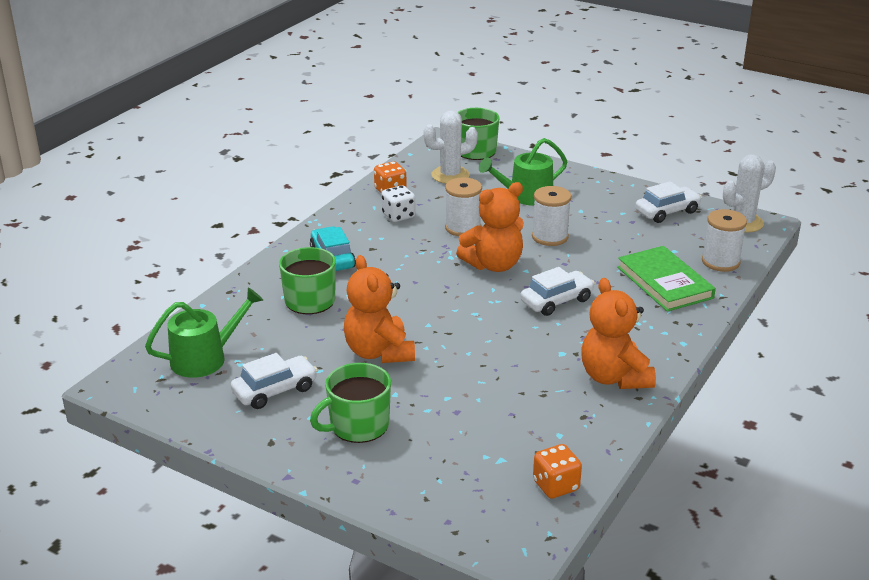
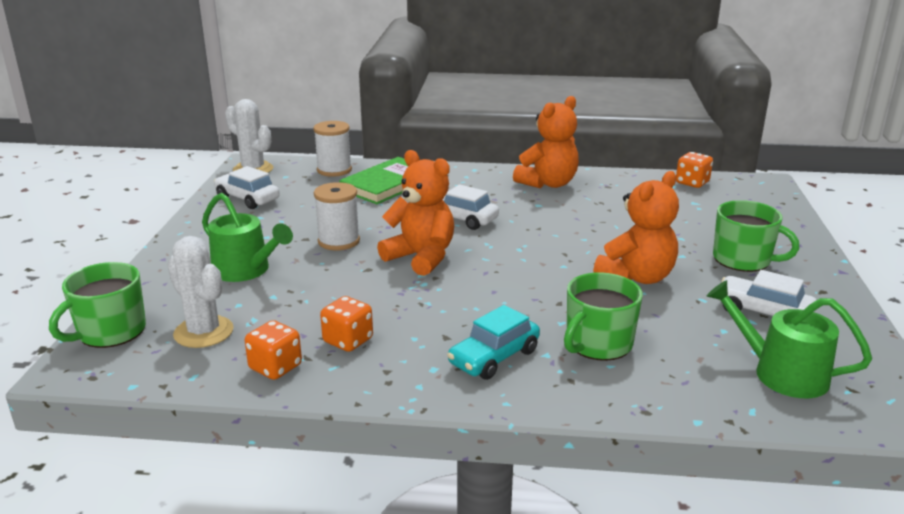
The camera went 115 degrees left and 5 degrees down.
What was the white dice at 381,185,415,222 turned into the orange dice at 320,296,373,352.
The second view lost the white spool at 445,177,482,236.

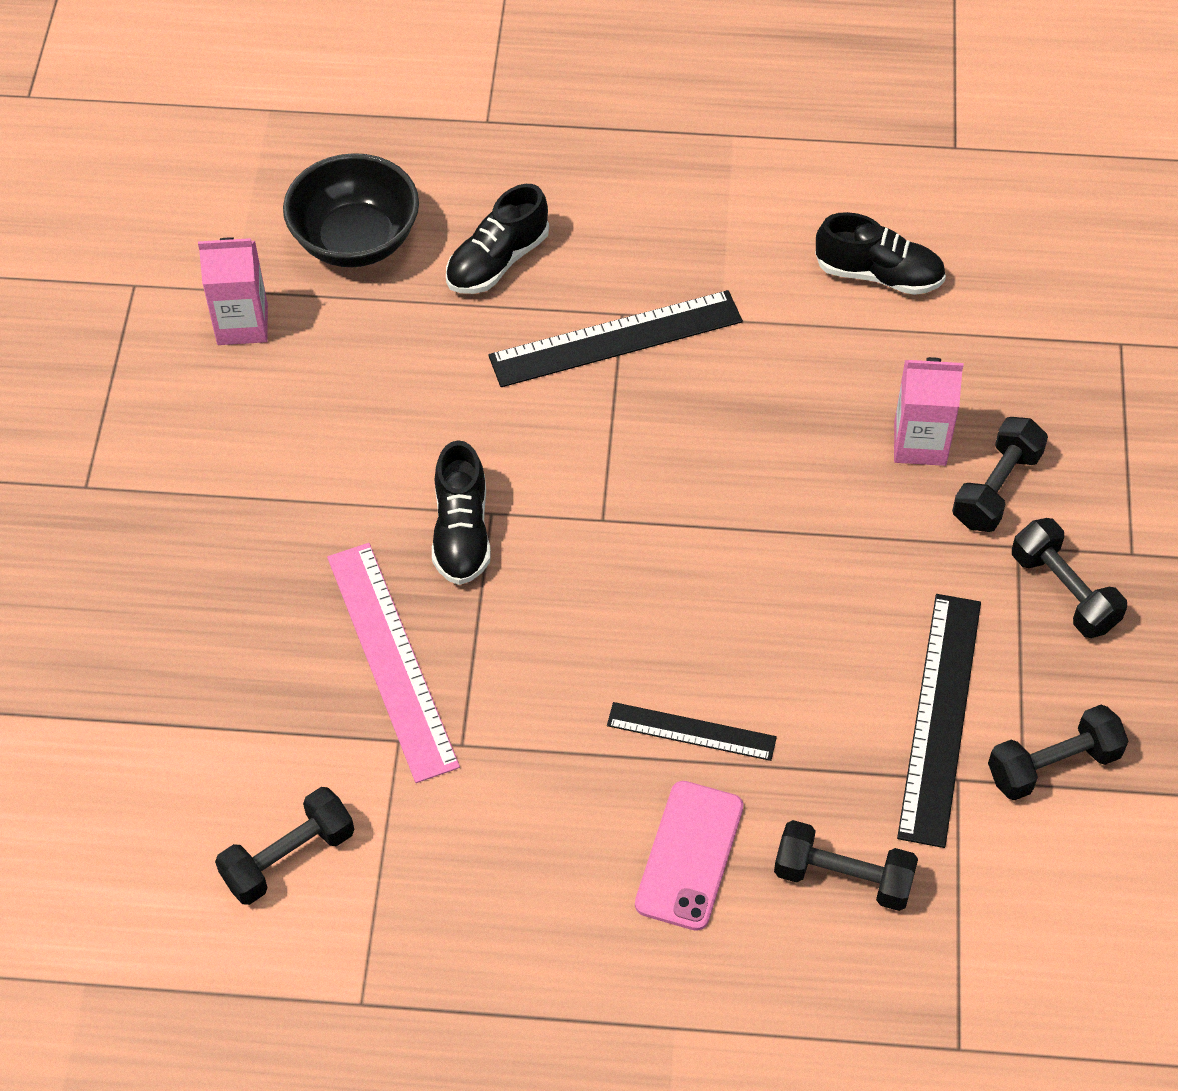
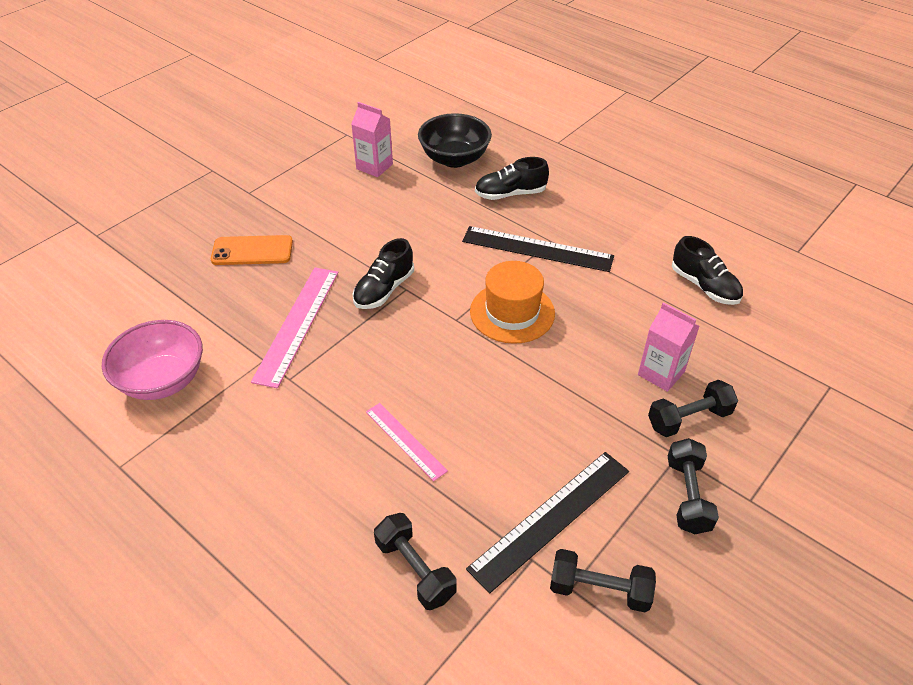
The camera went 35 degrees right and 10 degrees down.
Where the black dumbbell stood at 215,787,354,905, the pink bowl came to stand at 102,320,203,400.
The second view gained the orange phone at 211,235,293,265.
What was the black ruler at 607,702,777,761 turned into the pink ruler at 366,403,448,481.
The second view gained the orange hat at 470,261,555,344.
The second view lost the pink phone at 635,781,743,931.

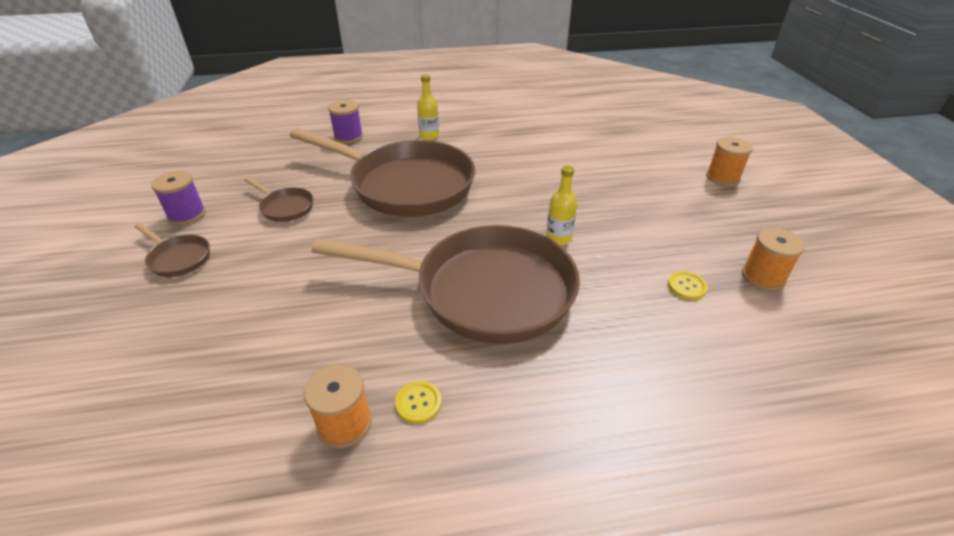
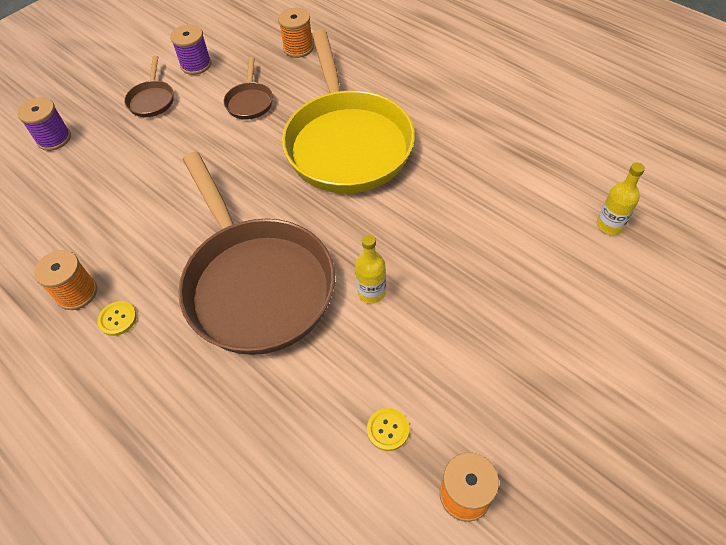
The camera went 55 degrees right and 15 degrees up.
The purple spool ended up elsewhere, having gone from 328,100,363,144 to 18,97,71,151.
The orange spool ended up elsewhere, having gone from 706,137,753,186 to 278,8,314,58.
What was the brown pan at 290,128,475,217 turned into the yellow pan at 282,30,415,193.
The yellow bottle ended up elsewhere, having gone from 417,74,439,140 to 597,163,645,235.

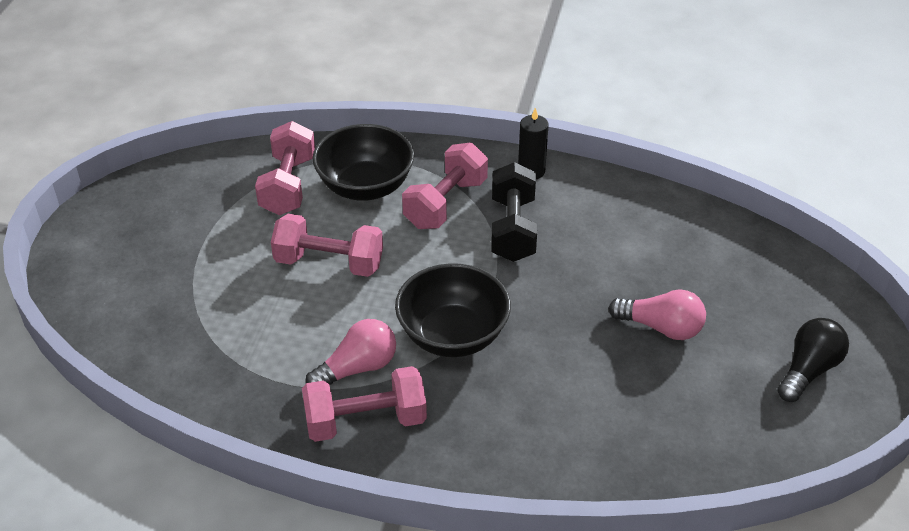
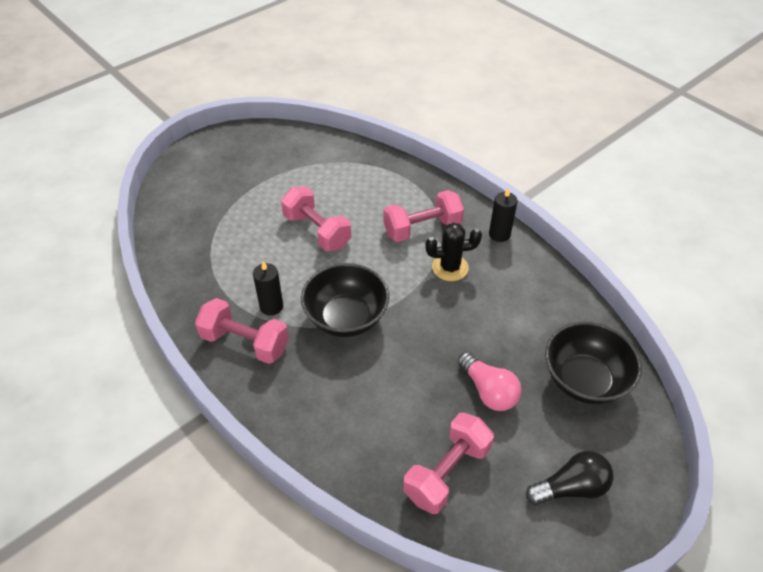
The camera went 35 degrees right and 5 degrees up.
Where the pink light bulb stood at 305,319,396,385, the black candle came to stand at 253,261,283,316.
The pink dumbbell ended up elsewhere, having gone from 255,121,315,215 to 403,413,494,514.
Where the black dumbbell stood at 491,162,537,262, the black cactus came to stand at 425,223,482,281.
The black bowl ended up elsewhere, having gone from 313,124,414,201 to 545,322,642,404.

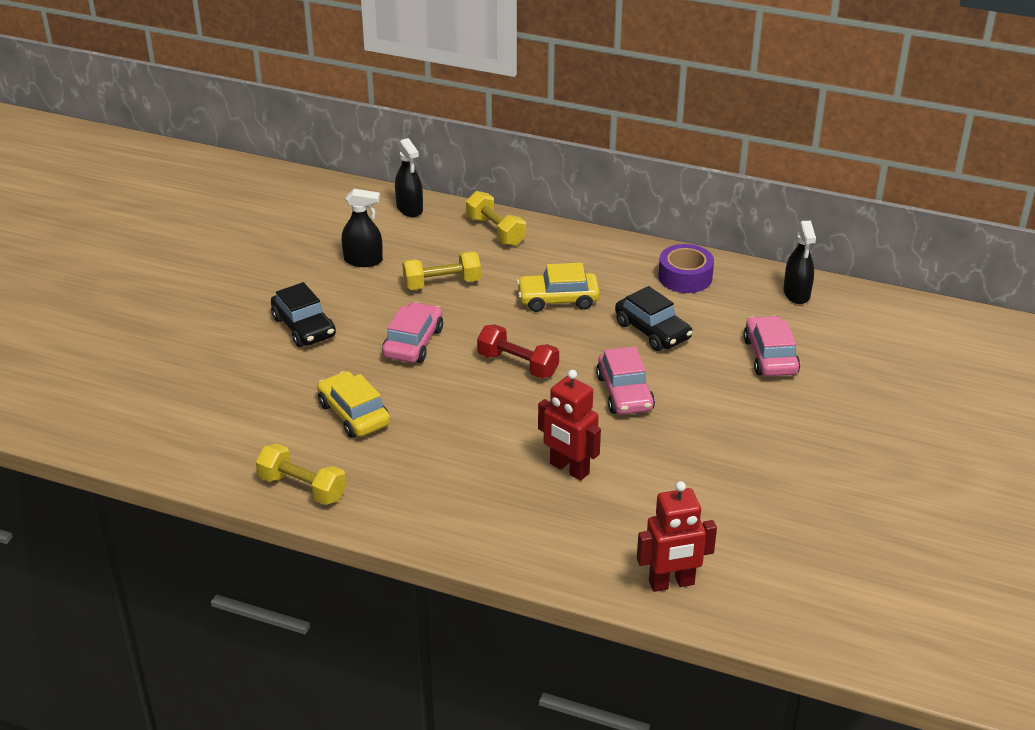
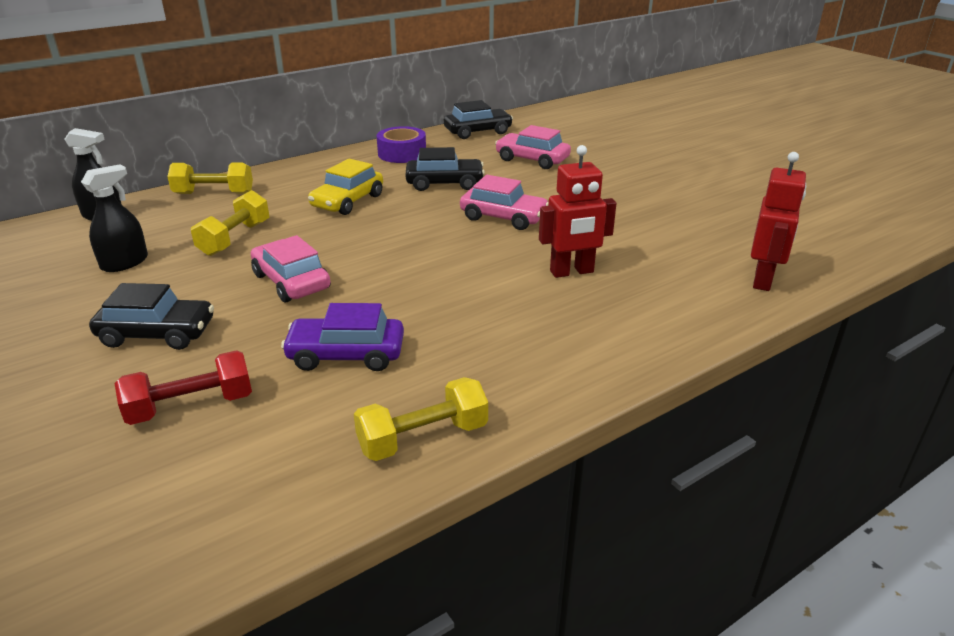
The camera went 55 degrees left and 5 degrees down.
The red dumbbell ended up elsewhere, having gone from 477,324,559,378 to 115,350,252,425.
What was the yellow car at 317,371,390,438 turned into the purple car at 281,303,404,371.
Where the black spray bottle stood at 783,221,816,304, the black car came to stand at 444,100,513,139.

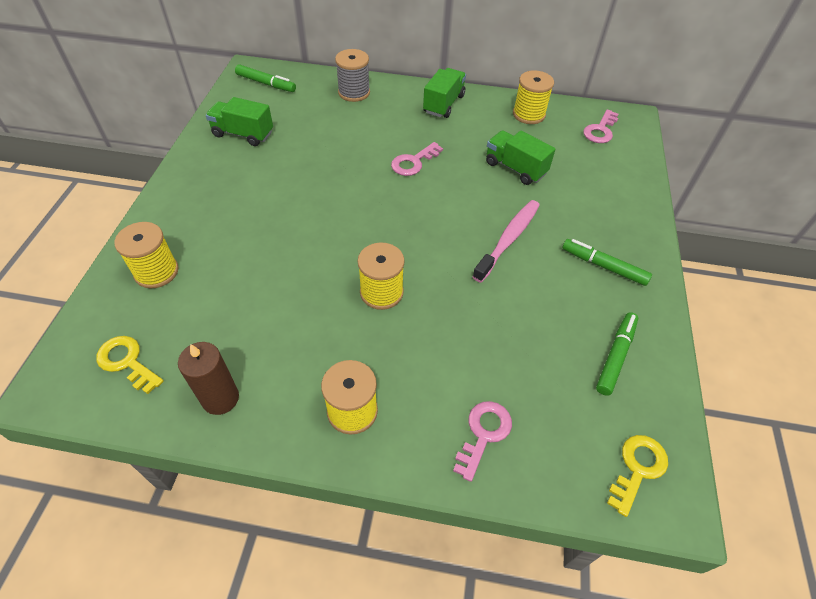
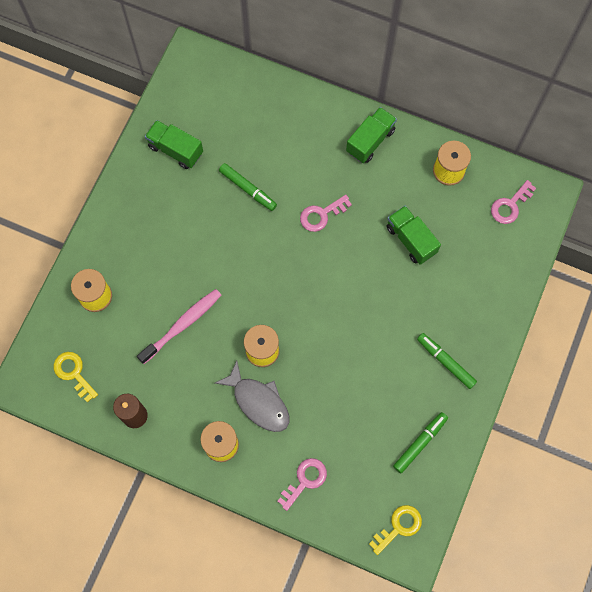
The camera went 15 degrees right and 20 degrees up.
The pink toothbrush ended up elsewhere, having gone from 472,200,540,283 to 137,289,221,364.
The second view gained the grey fish at 215,361,289,432.
The green marker ended up elsewhere, having gone from 235,64,296,92 to 219,163,277,211.
The second view lost the grey spool at 335,49,370,102.

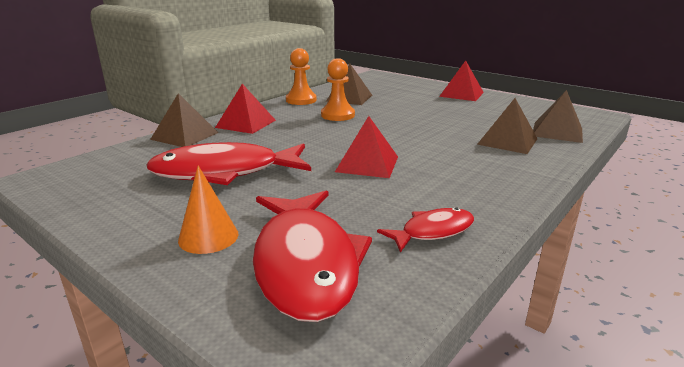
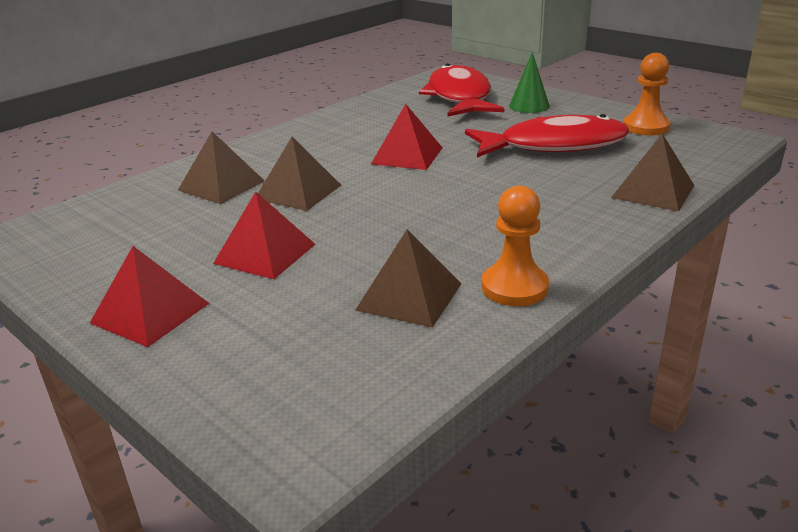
The camera went 175 degrees left and 5 degrees up.
The red pyramid ended up elsewhere, having gone from 215,84,276,134 to 213,192,315,279.
The brown pyramid ended up elsewhere, having gone from 533,90,583,143 to 258,137,341,211.
What was the orange cone at 178,165,238,254 turned into the green cone at 509,52,550,113.
The orange pawn ended up elsewhere, having gone from 321,58,355,121 to 623,53,670,135.
The second view lost the red fish at 377,207,474,253.

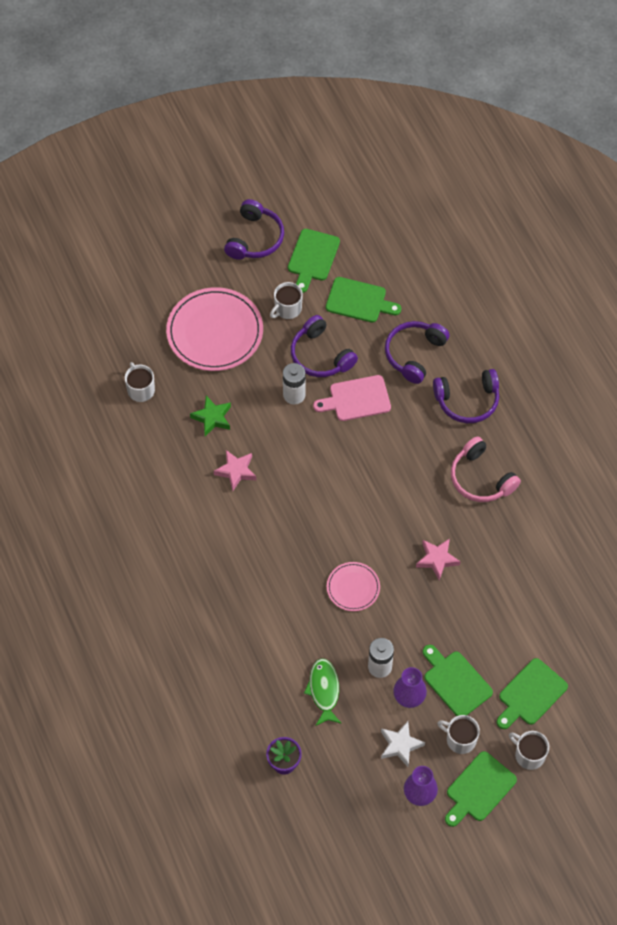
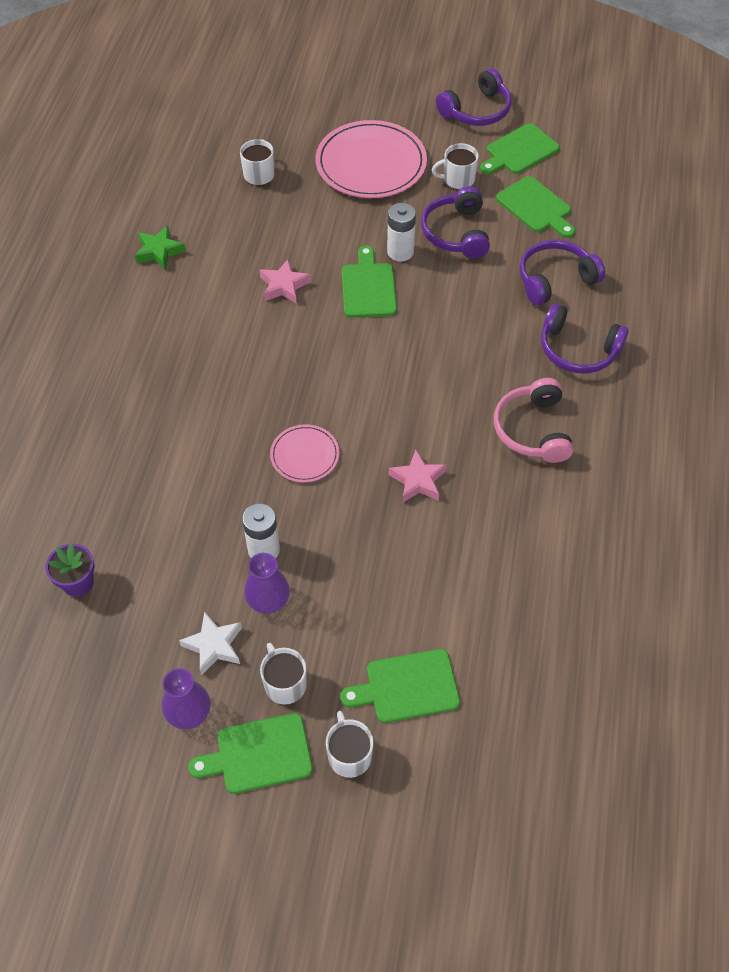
The camera went 35 degrees right and 5 degrees down.
The green star ended up elsewhere, having gone from 190,396,231,436 to 135,226,186,270.
The green cutting board ended up elsewhere, having gone from 423,645,493,716 to 342,245,397,318.
The second view lost the green fish at 304,658,342,726.
The second view lost the pink cutting board at 313,375,391,421.

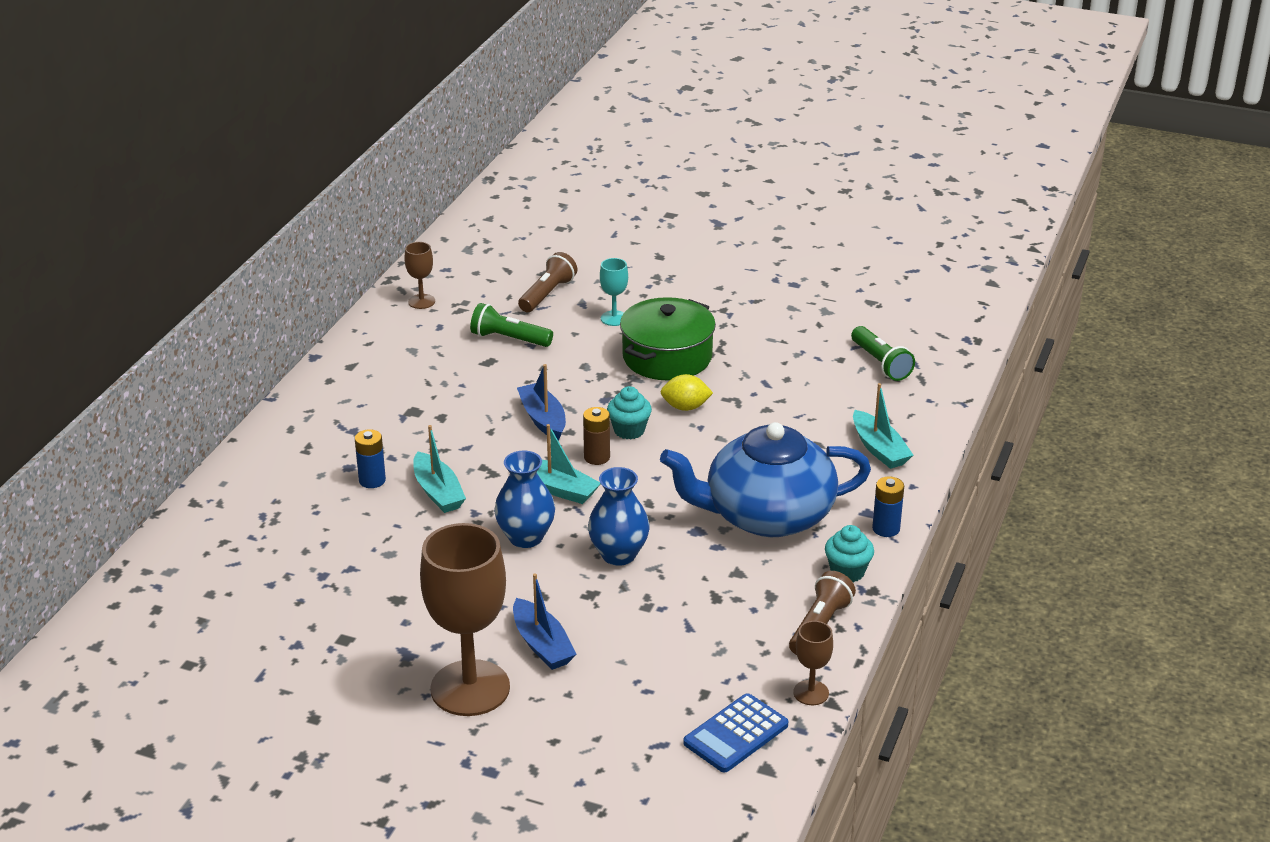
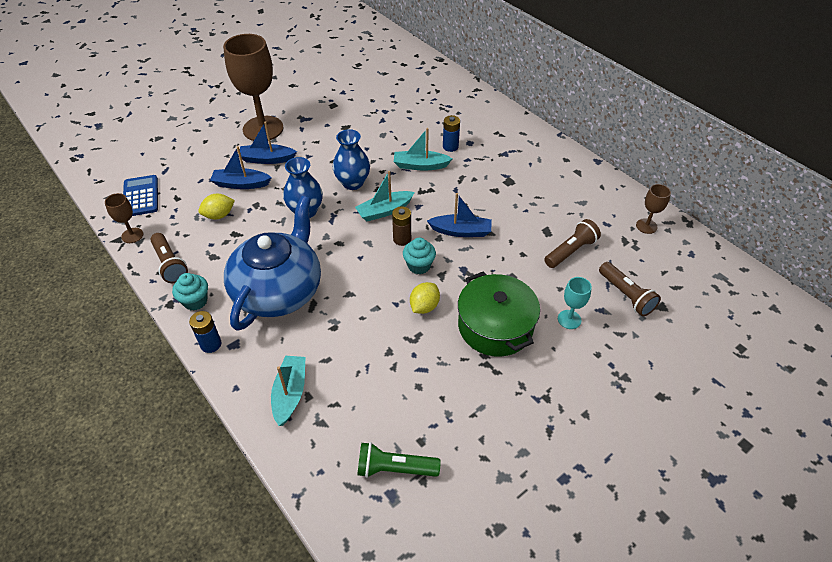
The camera went 120 degrees right and 15 degrees up.
The second view gained the yellow lemon at 198,194,235,219.
The second view gained the blue boat at 210,146,272,189.
The turquoise boat at 853,383,913,469 ended up facing another way, 90 degrees clockwise from before.
What was the green flashlight at 470,303,553,347 turned into the brown flashlight at 544,219,601,268.

